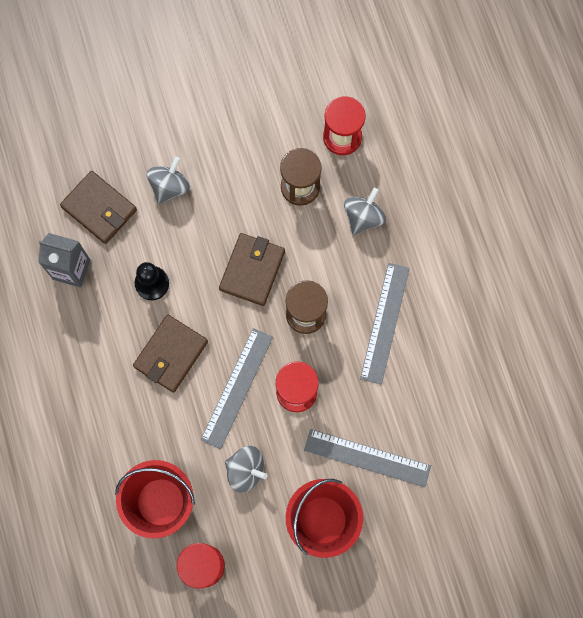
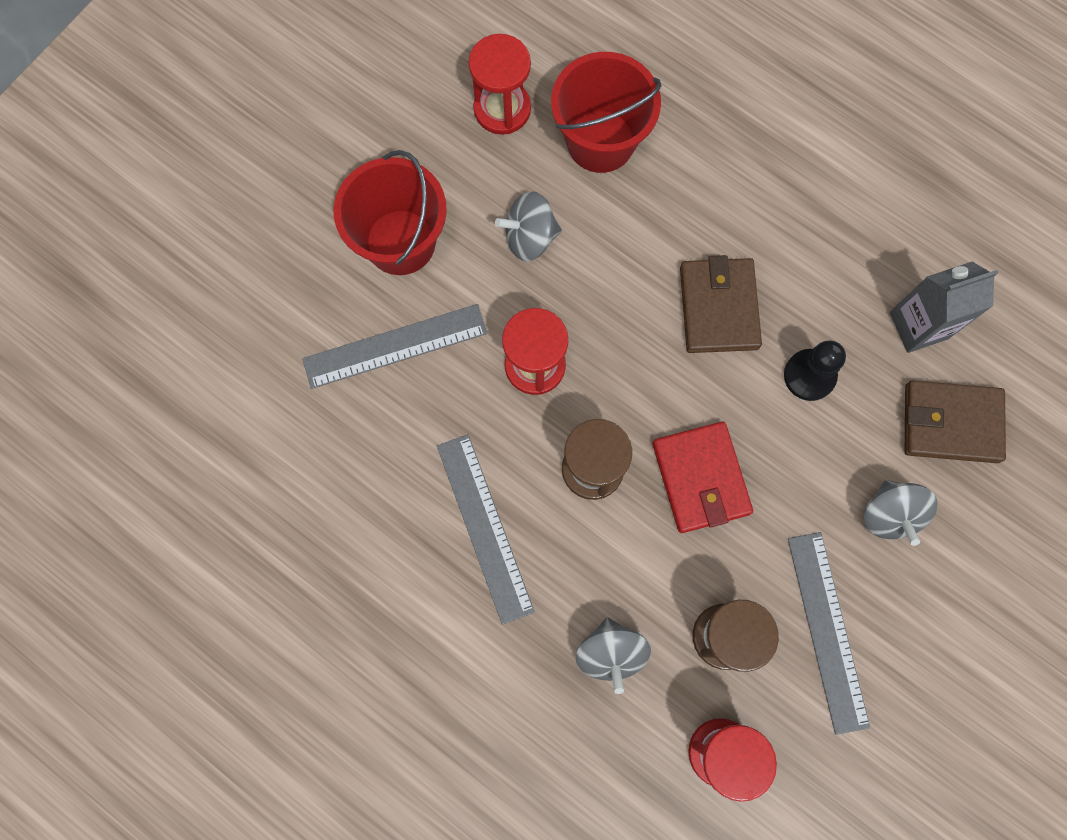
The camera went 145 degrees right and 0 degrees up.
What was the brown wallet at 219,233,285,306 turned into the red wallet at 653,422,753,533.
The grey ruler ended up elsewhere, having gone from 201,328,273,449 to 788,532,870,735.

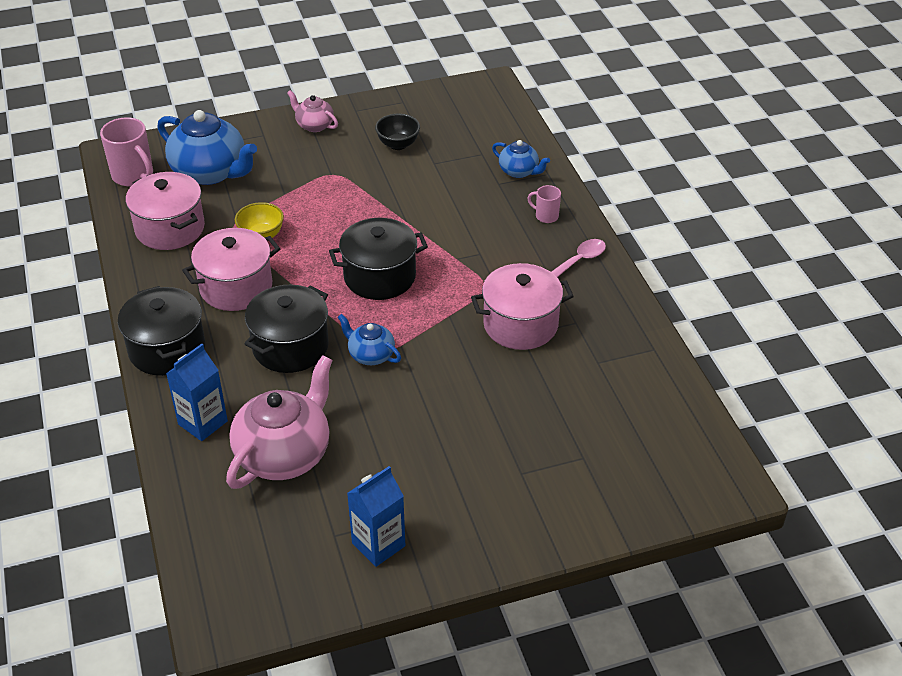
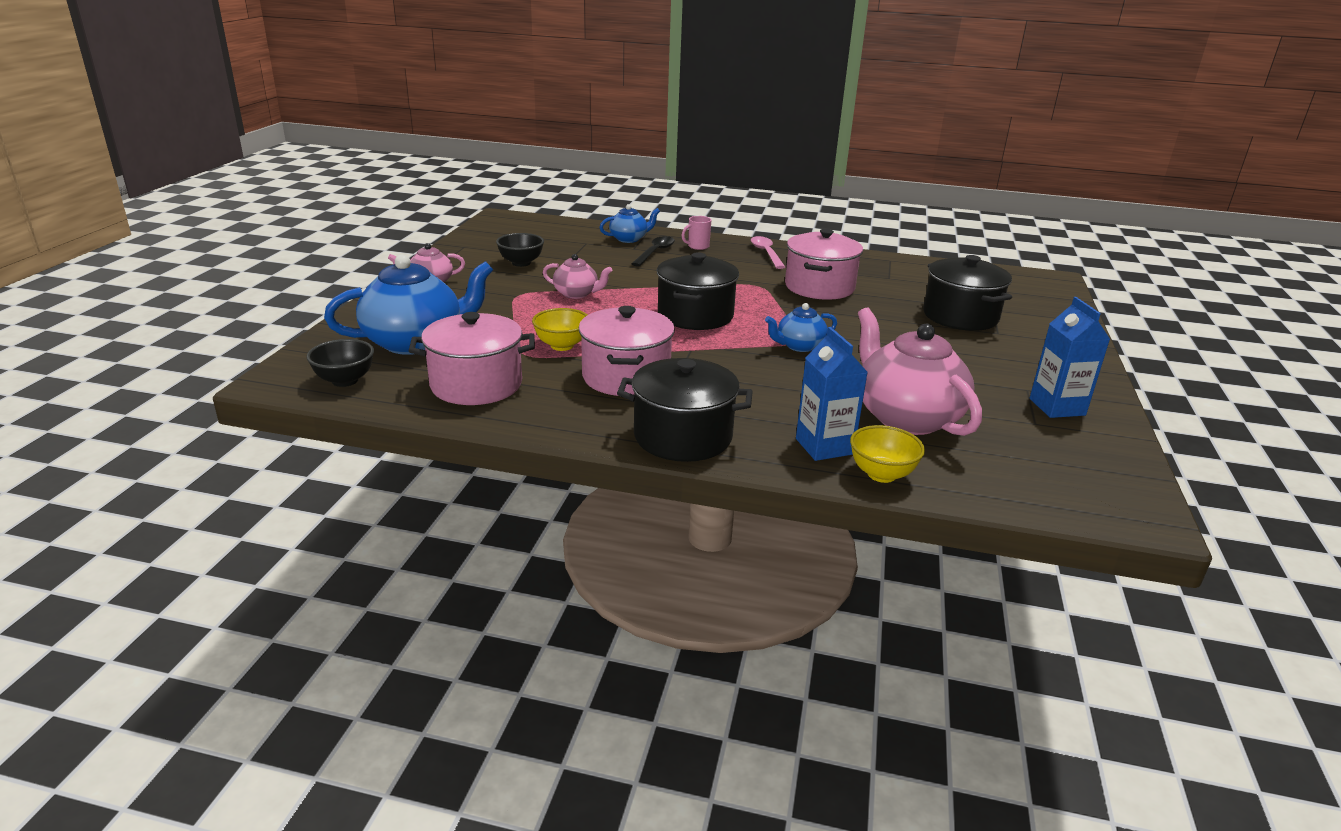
The camera went 60 degrees left and 15 degrees down.
Where the pink mug stood at 100,117,153,186, the black bowl came to stand at 306,339,374,387.
The second view gained the pink teapot at 542,254,612,299.
The second view gained the black spoon at 632,236,675,267.
The second view gained the yellow bowl at 850,425,925,483.
The black pot ended up elsewhere, having gone from 244,284,329,373 to 923,255,1012,331.

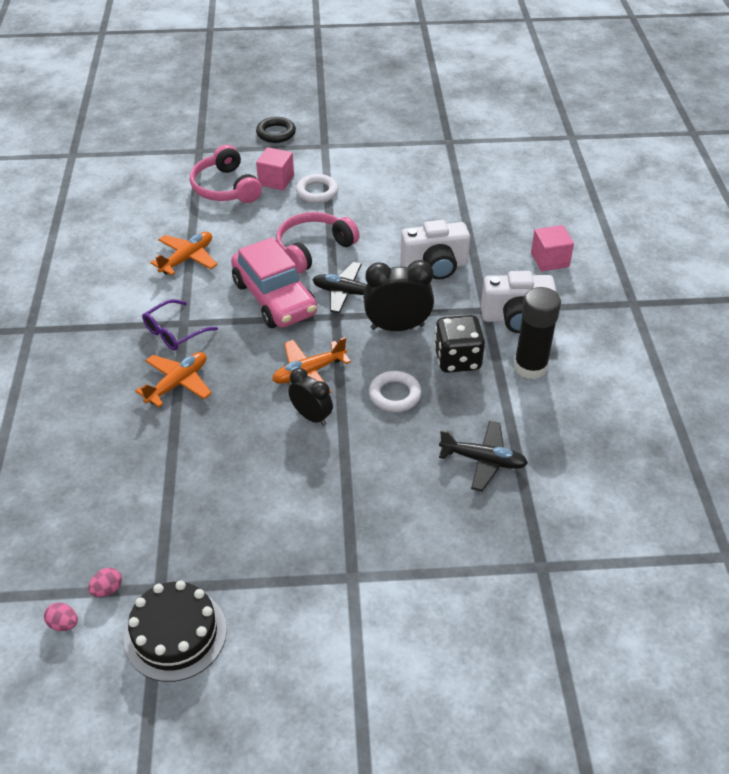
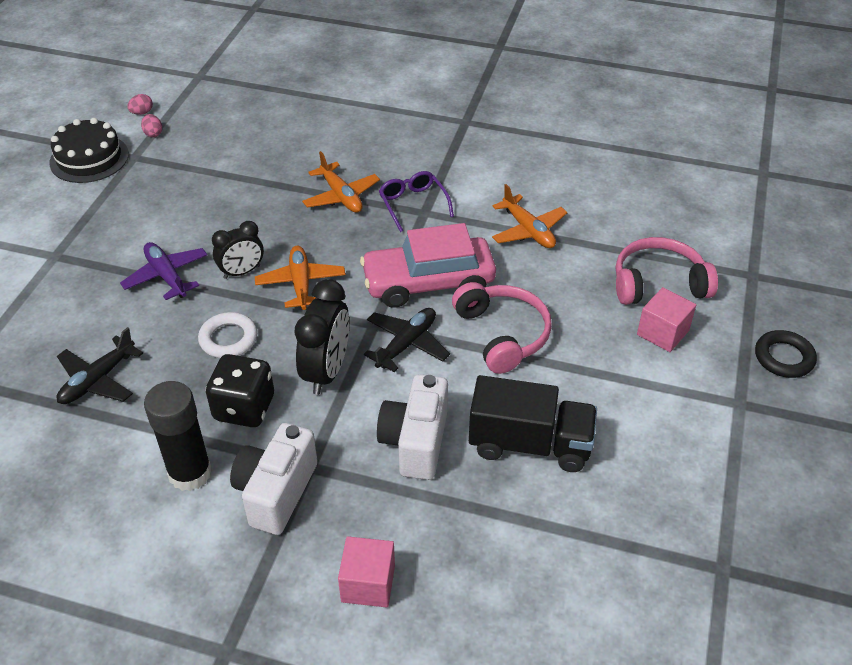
The camera went 110 degrees right and 0 degrees up.
The second view gained the purple plane at 120,242,207,300.
The second view gained the black truck at 469,375,597,472.
The second view lost the white ring at 296,174,338,203.

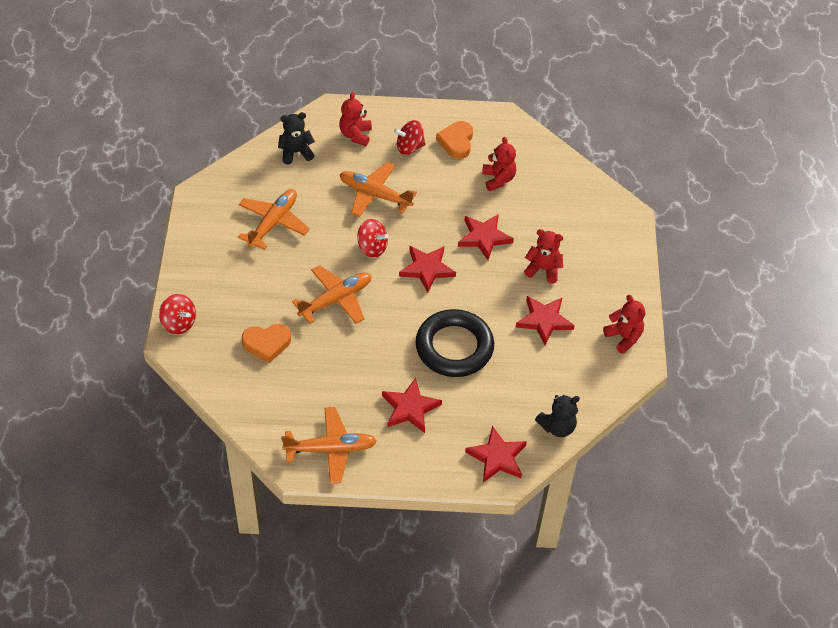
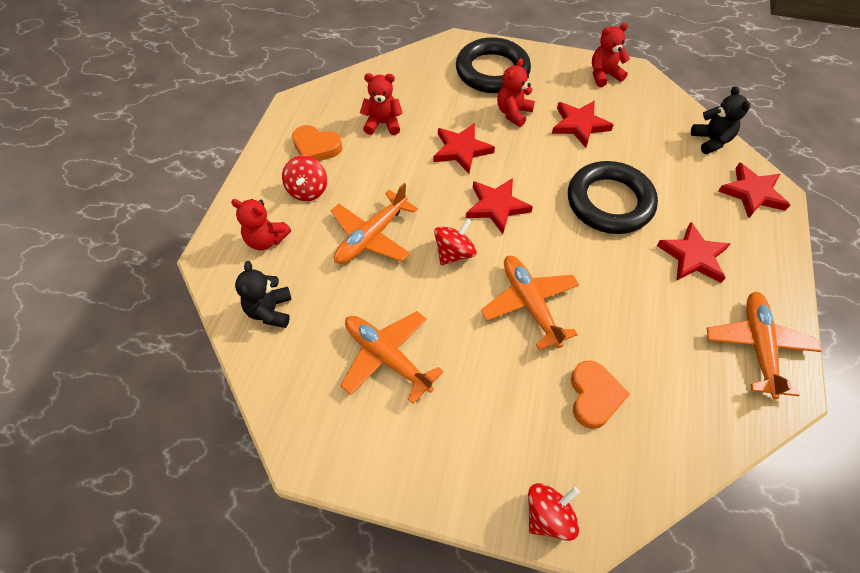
The camera went 75 degrees left and 5 degrees up.
The second view gained the black ring at 456,37,531,93.

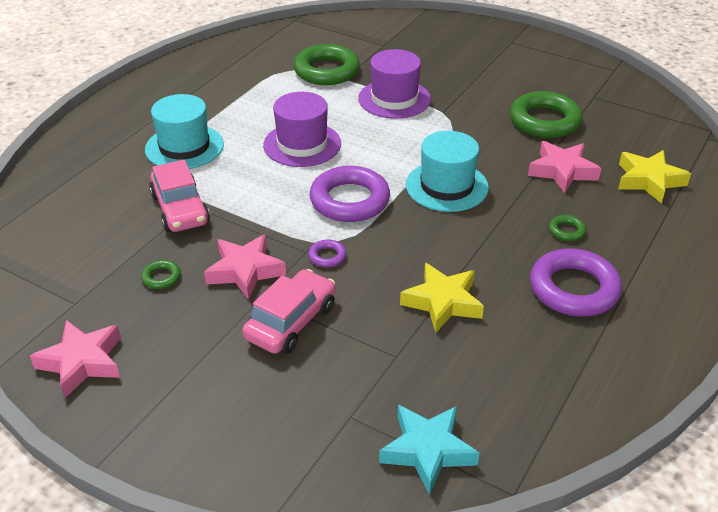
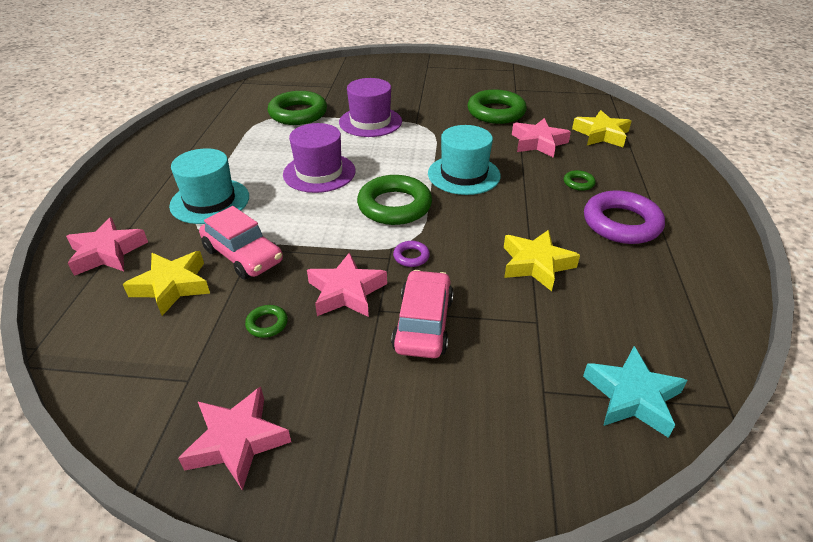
The camera went 25 degrees left and 0 degrees up.
The second view gained the pink star at 66,217,148,276.
The second view gained the yellow star at 123,251,210,316.
What was the purple ring at 310,166,390,222 turned into the green ring at 357,175,432,225.

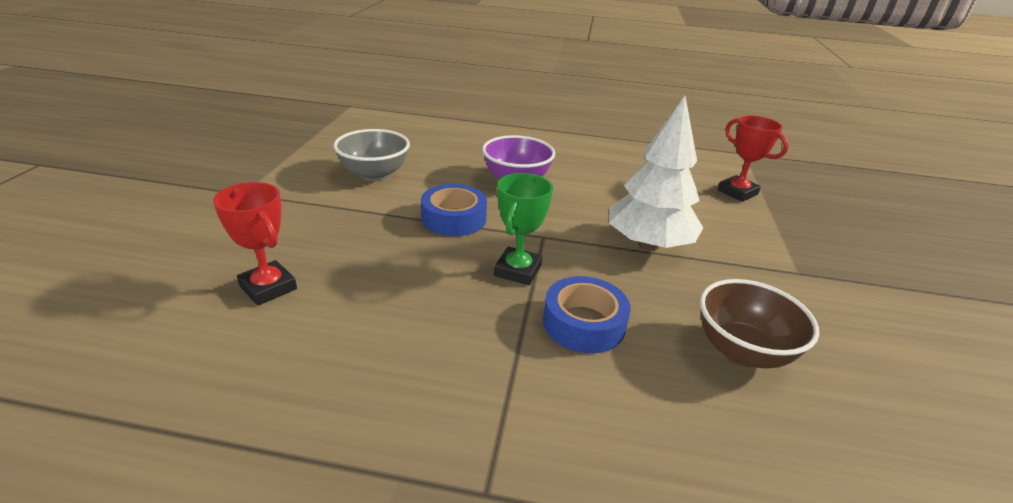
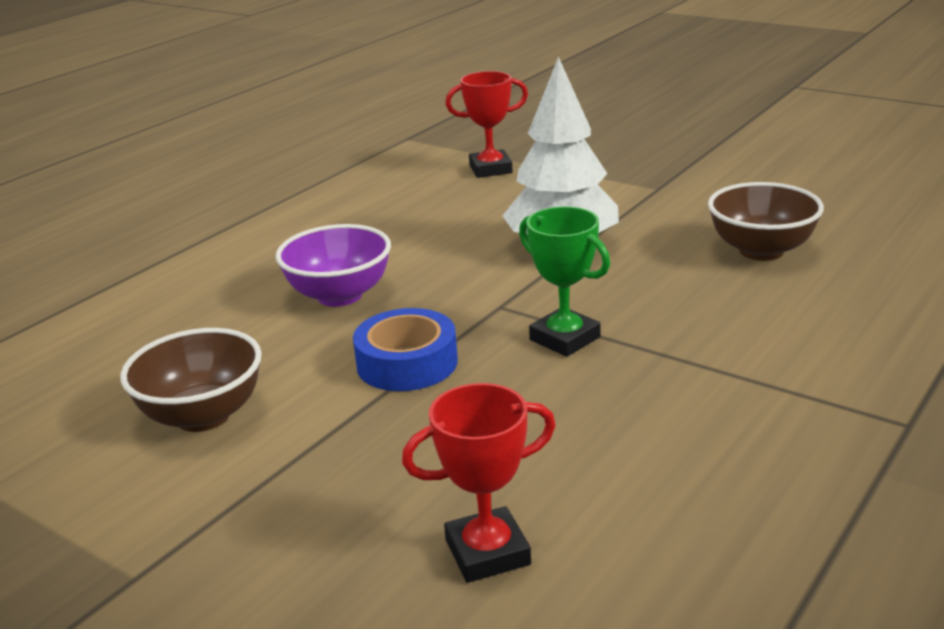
The camera went 60 degrees left and 5 degrees down.
What was the grey bowl at 333,129,410,181 turned into the brown bowl at 120,328,262,432.
The second view lost the blue tape at 543,276,631,353.

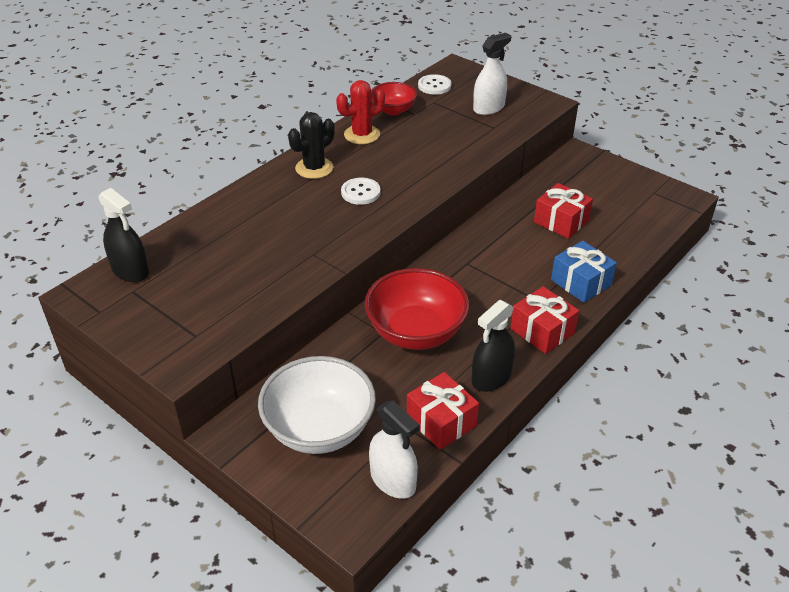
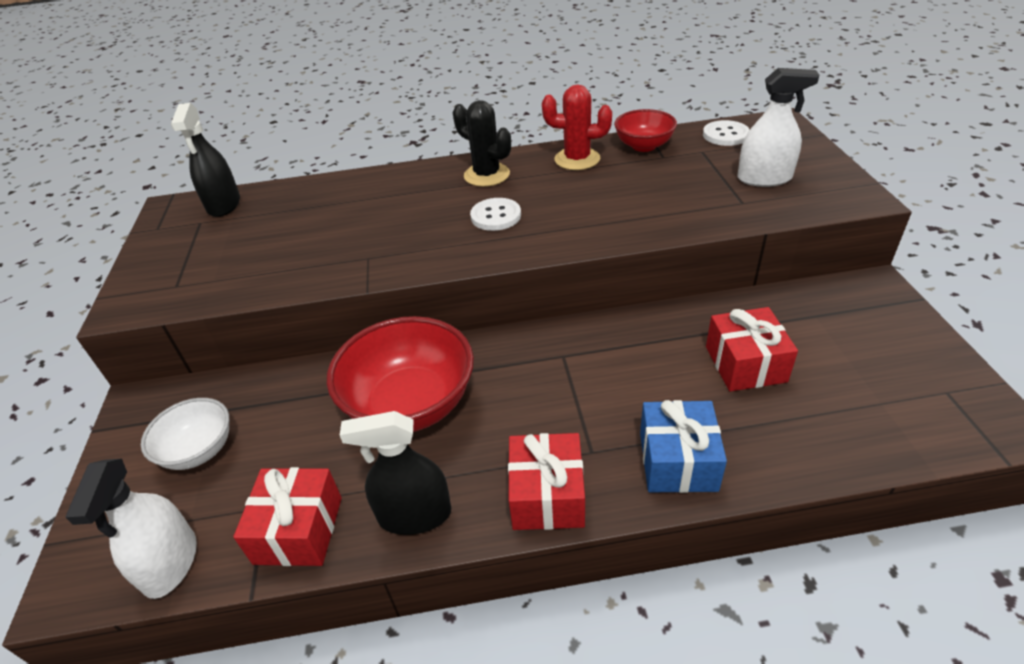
The camera went 45 degrees right and 0 degrees up.
The size of the white bowl at 258,356,376,454 changed by a factor of 0.57.
The black cactus at 288,112,335,179 ended up facing another way, 45 degrees clockwise from before.

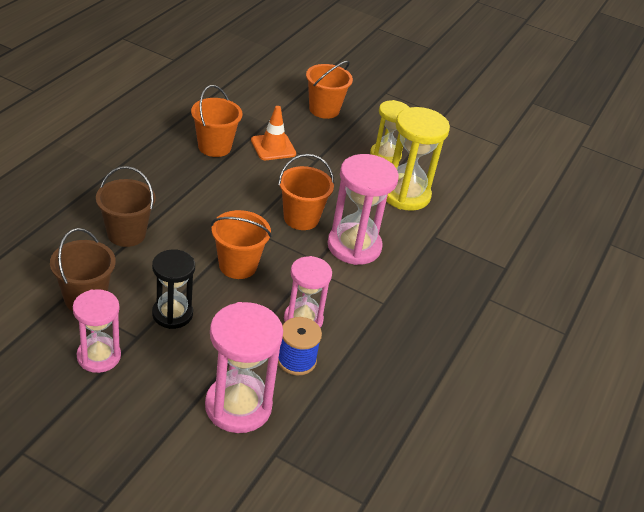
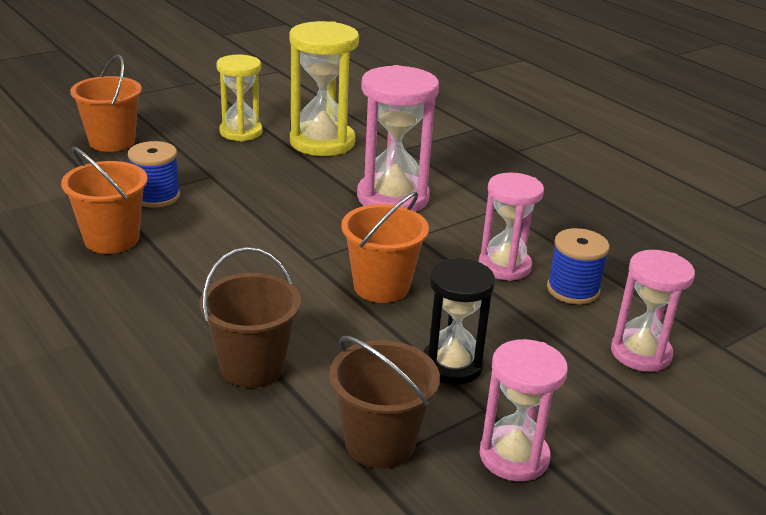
The camera went 60 degrees left and 10 degrees down.
Where the orange traffic cone stood at 251,106,296,160, the blue spool came to stand at 128,141,180,208.
The size of the pink hourglass at 205,302,283,433 changed by a factor of 0.66.
The second view lost the orange bucket at 278,154,334,230.

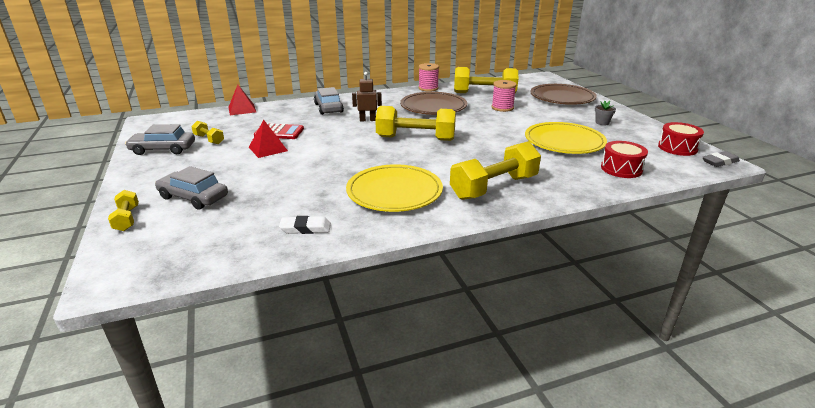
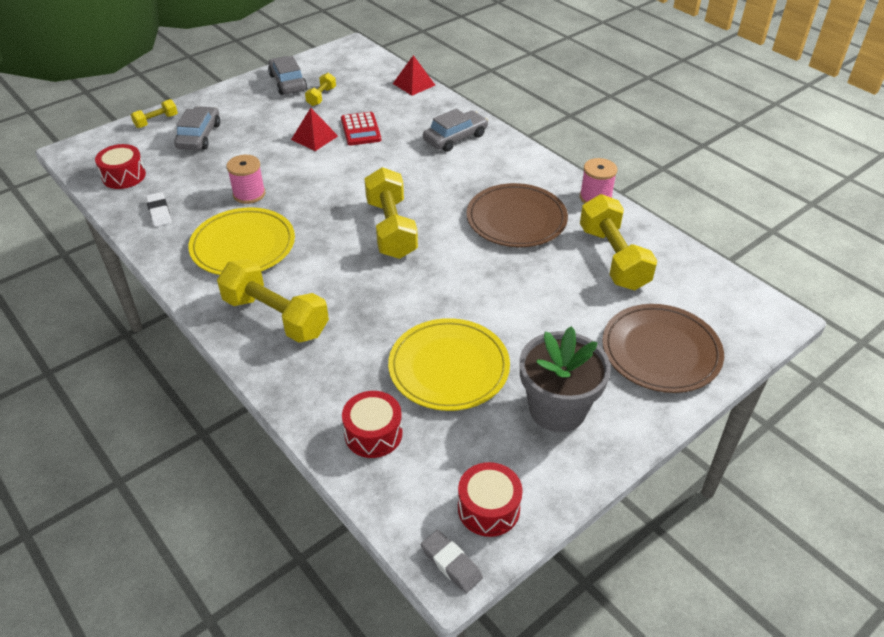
The camera went 70 degrees right and 15 degrees up.
The second view gained the red drum at 95,144,146,189.
The pink spool ended up elsewhere, having gone from 492,80,517,112 to 226,155,265,204.
The size of the grey flower pot at 595,101,616,125 changed by a factor of 2.48.
The second view lost the brown robot at 352,72,382,121.

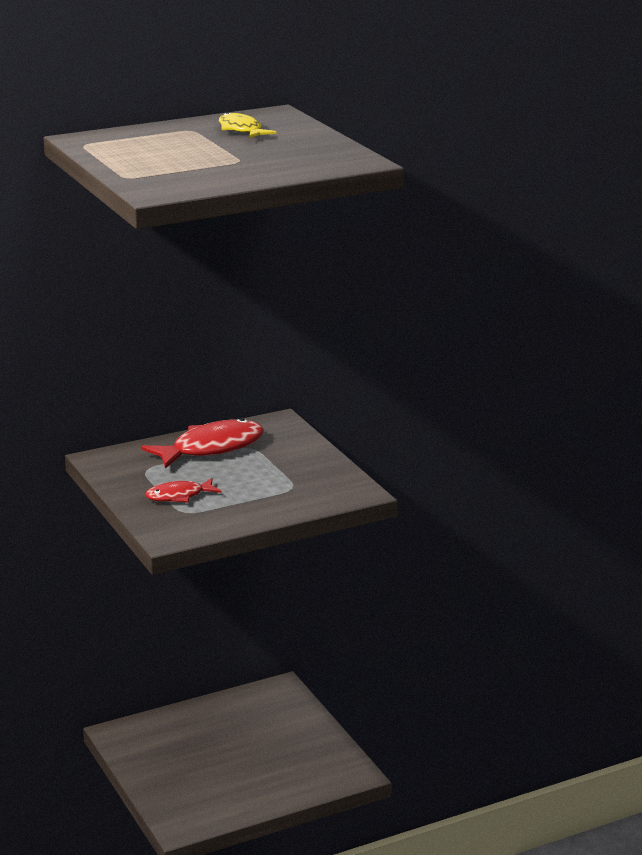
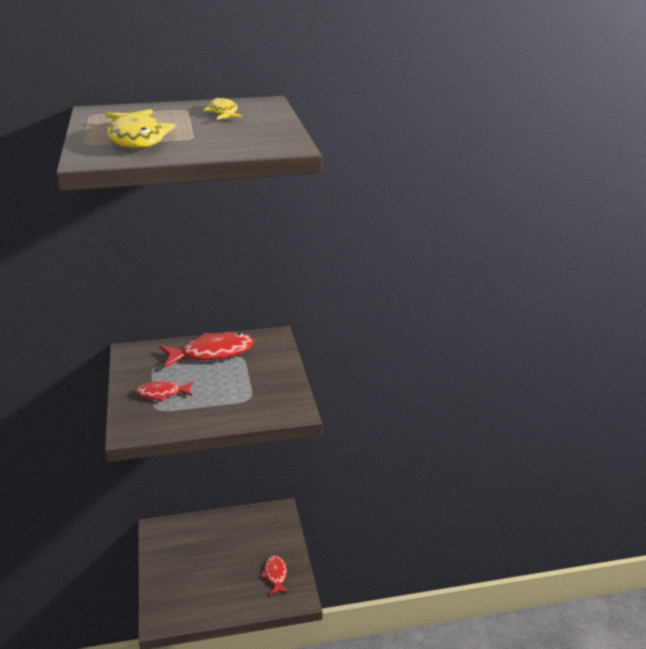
The camera went 15 degrees right and 5 degrees up.
The second view gained the yellow fish at 105,109,175,149.
The second view gained the red fish at 260,555,290,595.

